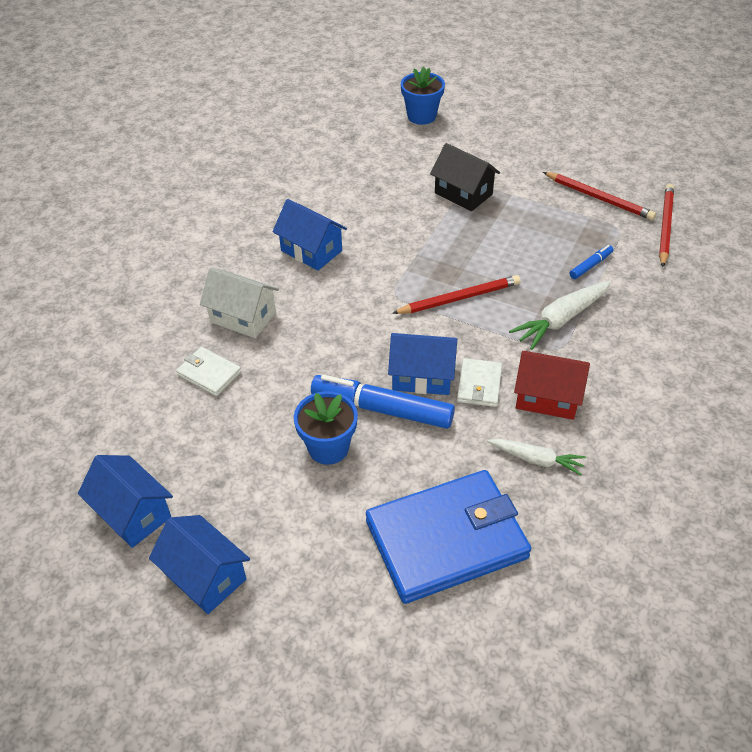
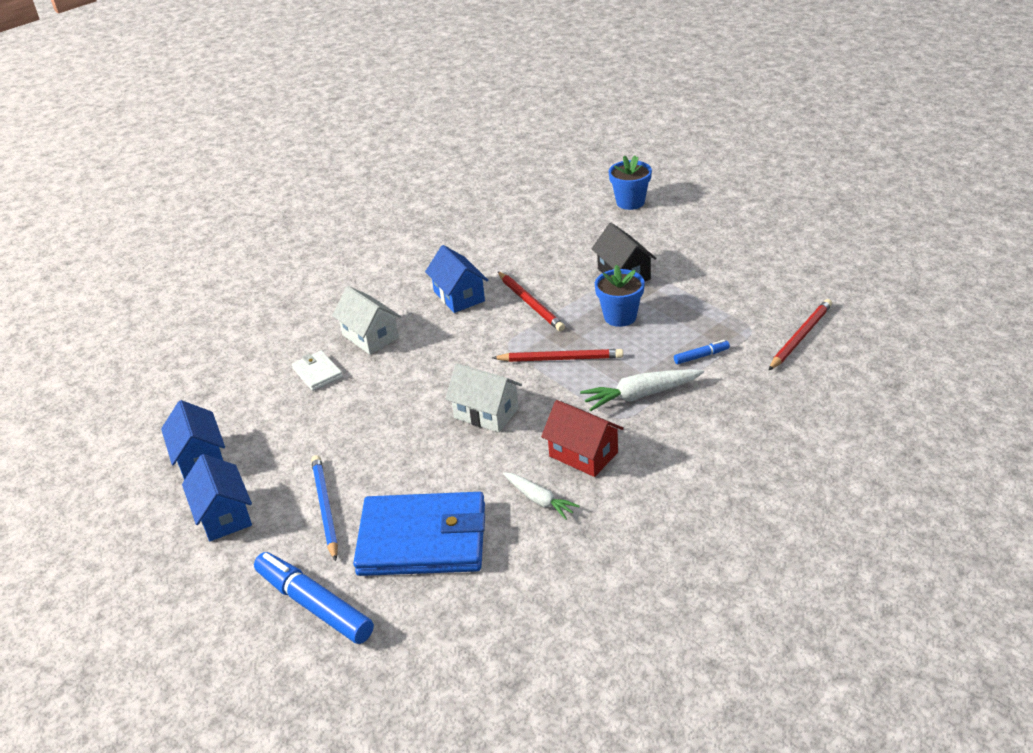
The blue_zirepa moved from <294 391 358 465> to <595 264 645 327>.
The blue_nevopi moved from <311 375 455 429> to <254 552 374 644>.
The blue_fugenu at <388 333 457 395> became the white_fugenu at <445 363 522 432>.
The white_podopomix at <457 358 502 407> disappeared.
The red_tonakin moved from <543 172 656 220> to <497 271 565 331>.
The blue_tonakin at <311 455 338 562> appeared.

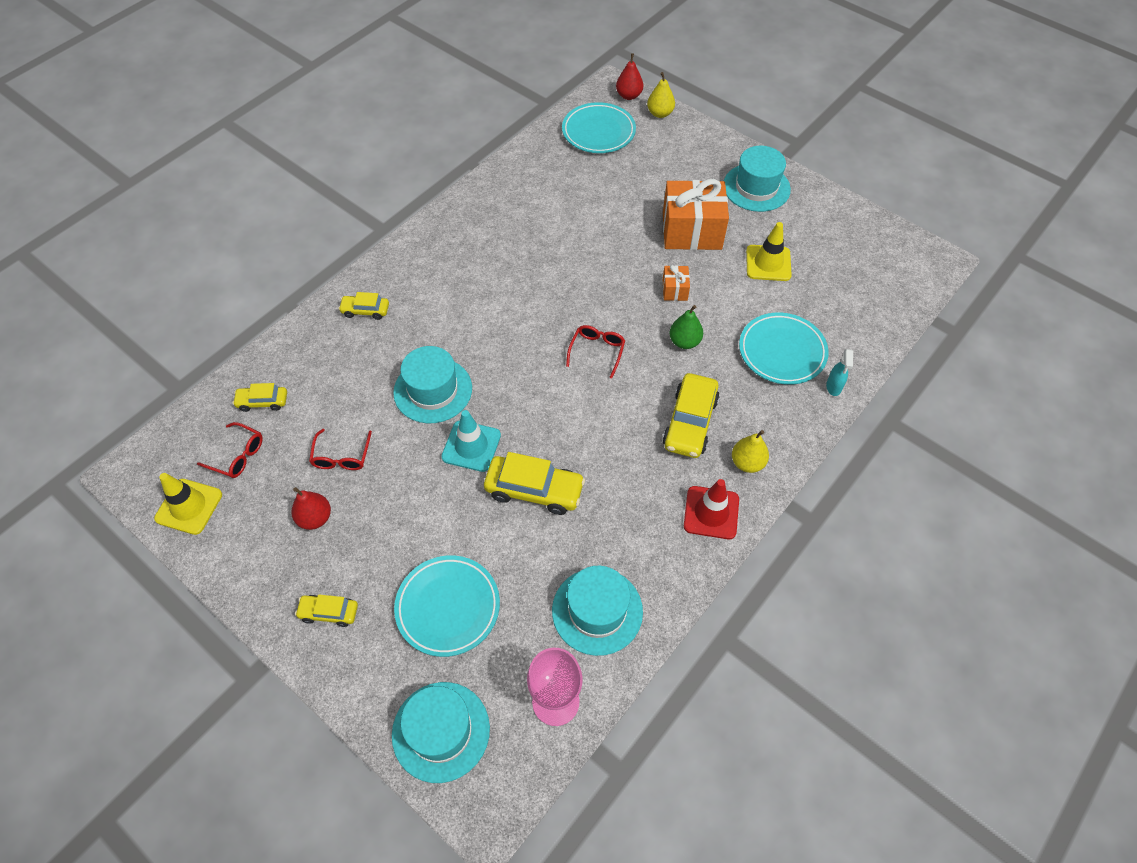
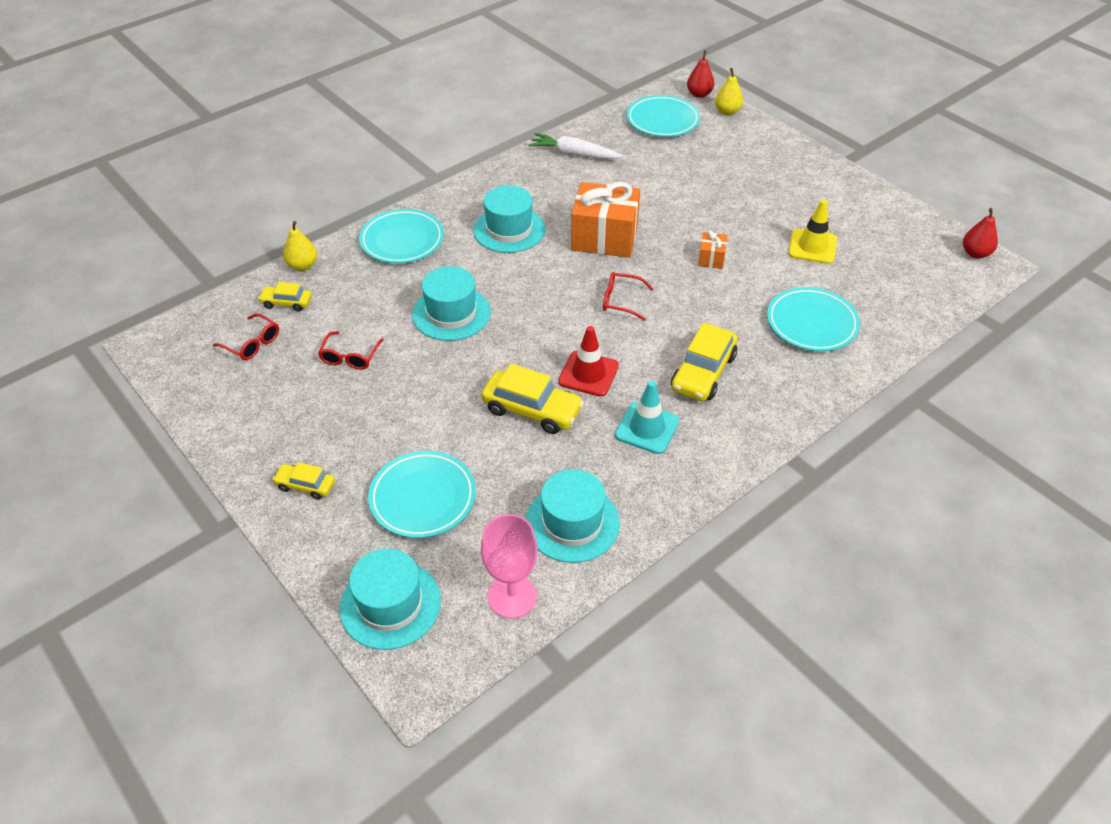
The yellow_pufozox at <154 473 222 535> disappeared.
The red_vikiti moved from <291 487 331 530> to <963 208 998 258>.
The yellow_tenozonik at <338 292 389 320> was replaced by the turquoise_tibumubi at <359 209 444 264>.
The turquoise_pufozox moved from <441 410 501 472> to <615 381 679 454>.
The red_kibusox at <566 325 625 379> turned 105 degrees counterclockwise.
The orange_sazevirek moved from <663 179 729 250> to <571 182 640 258>.
The green_vikiti at <669 305 703 349> disappeared.
The red_pufozox moved from <684 479 739 539> to <558 326 619 397>.
The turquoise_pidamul moved from <724 146 791 212> to <473 186 545 253>.
The yellow_vikiti moved from <732 430 769 473> to <283 221 317 271>.
The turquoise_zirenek at <826 349 853 396> disappeared.
The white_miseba at <528 133 622 159> appeared.

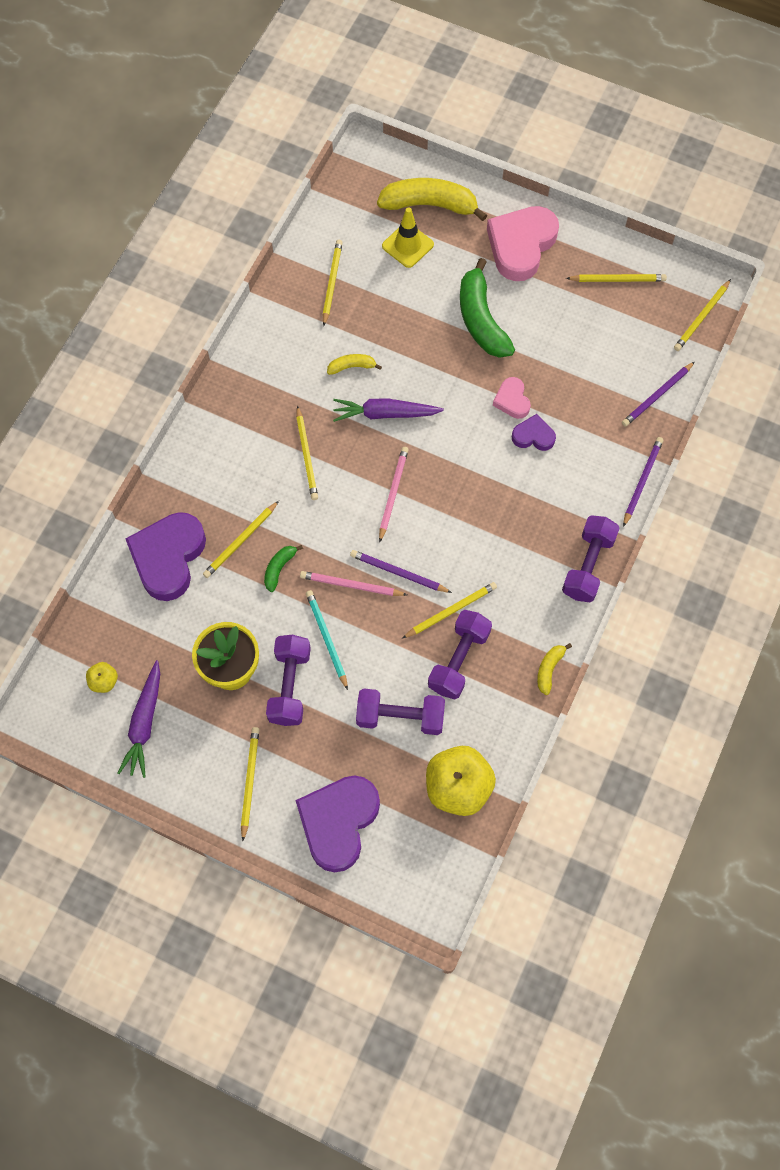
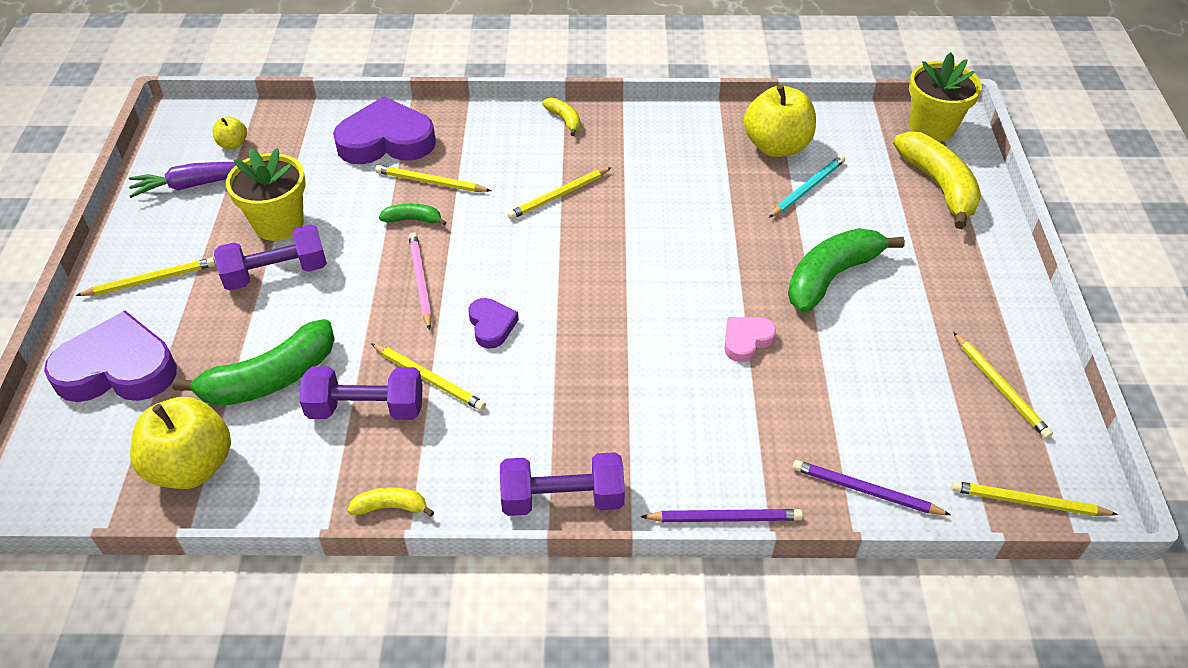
The turquoise_tonakin moved from <306 590 348 690> to <769 155 845 218>.
The yellow_tonakin at <323 240 343 326> was replaced by the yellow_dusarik at <744 84 816 157>.
The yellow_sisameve moved from <327 354 382 375> to <542 98 581 136>.
The purple_miseba at <333 398 444 422> disappeared.
The purple_tonakin at <350 550 452 593> disappeared.
The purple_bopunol at <356 688 445 735> was replaced by the green_sisameve at <172 319 335 406>.
The pink_tonakin at <379 447 409 543> disappeared.
The yellow_pufozox at <382 207 434 268> disappeared.
The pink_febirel at <487 206 559 281> disappeared.
The purple_febirel moved from <512 414 556 451> to <469 298 519 349>.
The yellow_zirepa at <909 52 982 142> appeared.

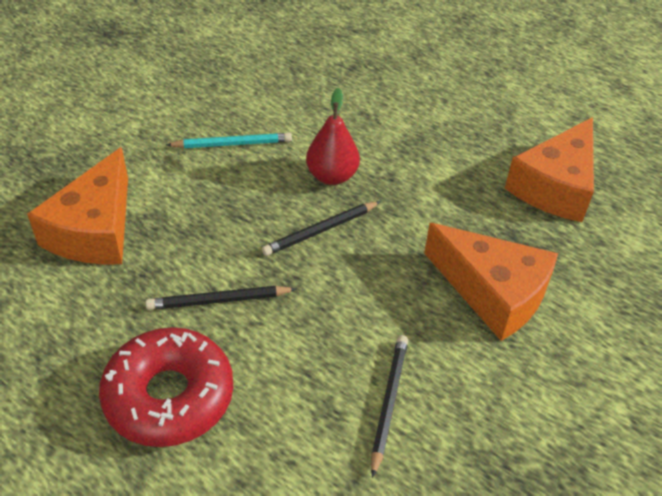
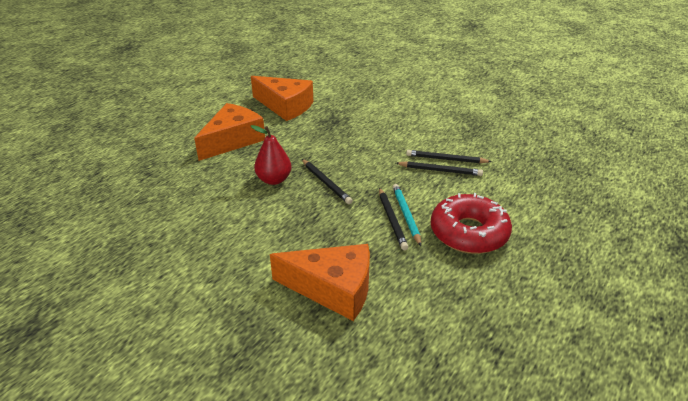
The turquoise_tonakin moved from <166 133 292 148> to <393 184 421 246>.
The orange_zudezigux moved from <424 223 558 341> to <194 103 265 161>.
The black_tonakin at <396 161 483 176> appeared.

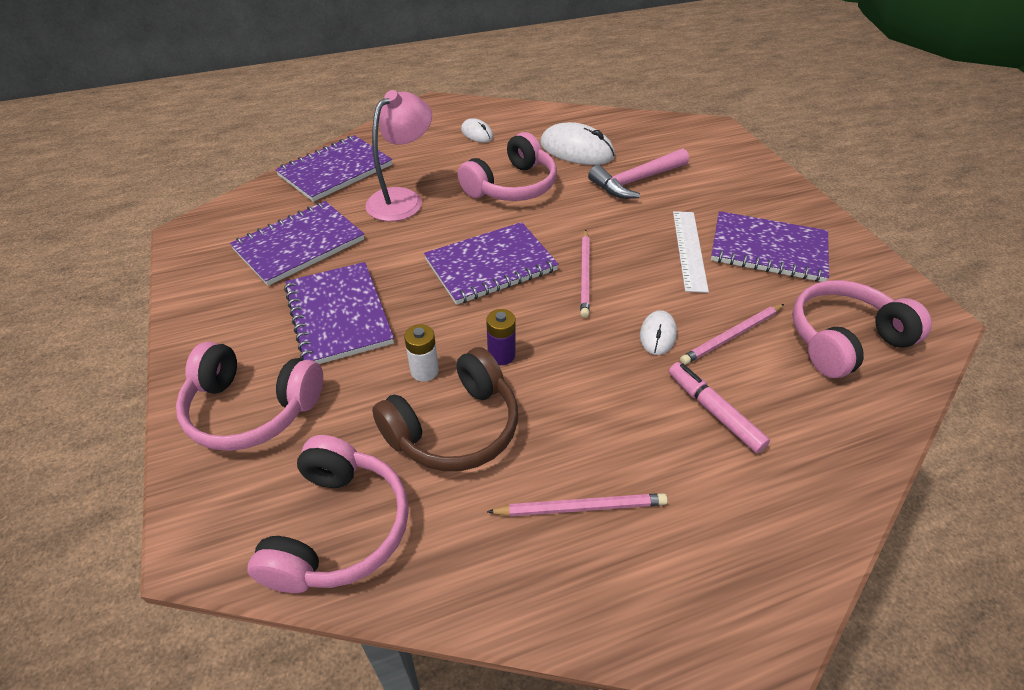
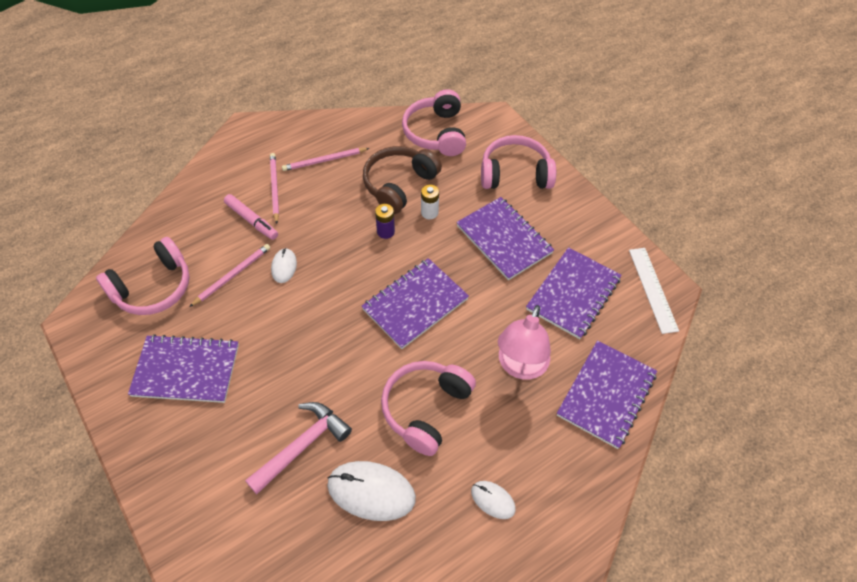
The pink_tonakin moved from <580 230 590 318> to <270 153 279 224>.
The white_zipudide moved from <673 211 709 293> to <629 248 679 334>.

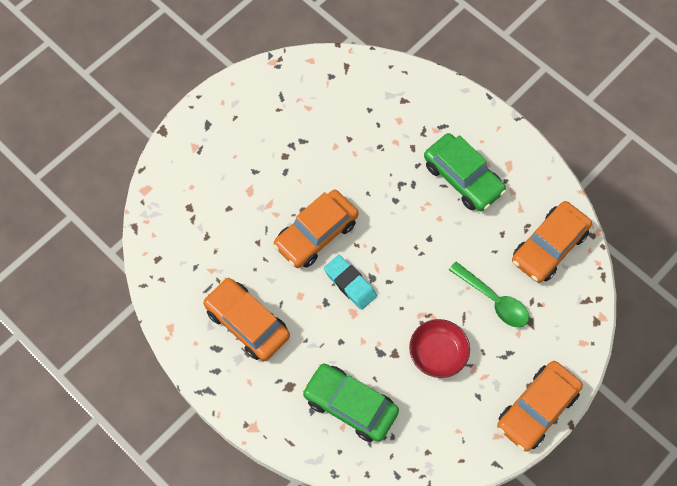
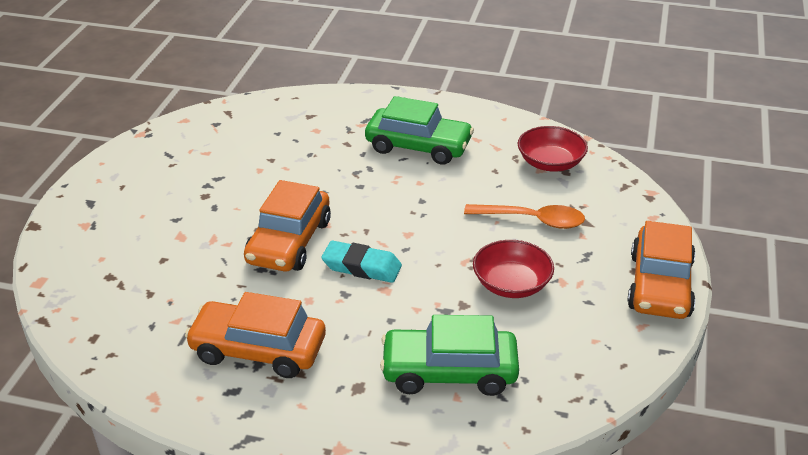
The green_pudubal at <449 262 529 328> became the orange_pudubal at <464 204 585 229>.
The orange_tenozonik at <512 201 592 283> was replaced by the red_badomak at <518 126 588 171>.

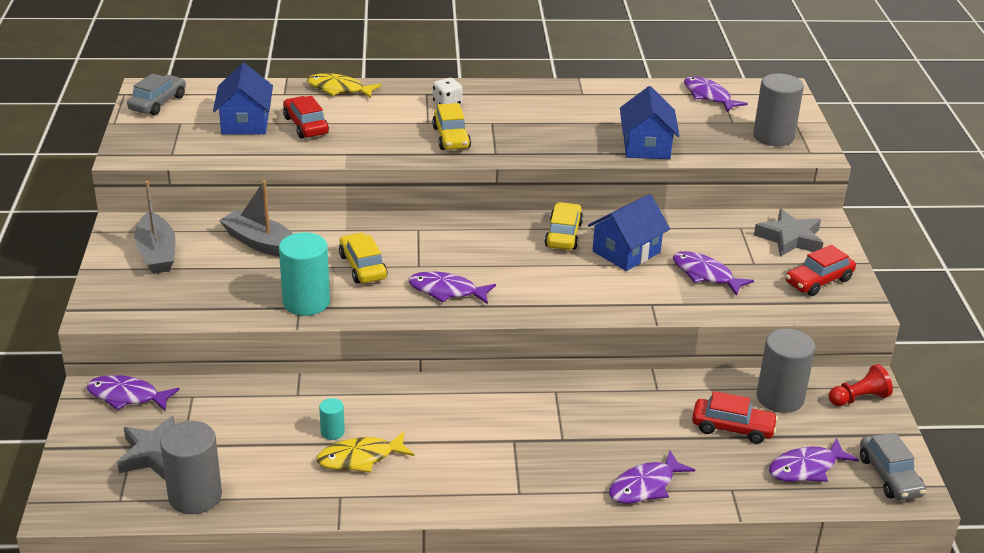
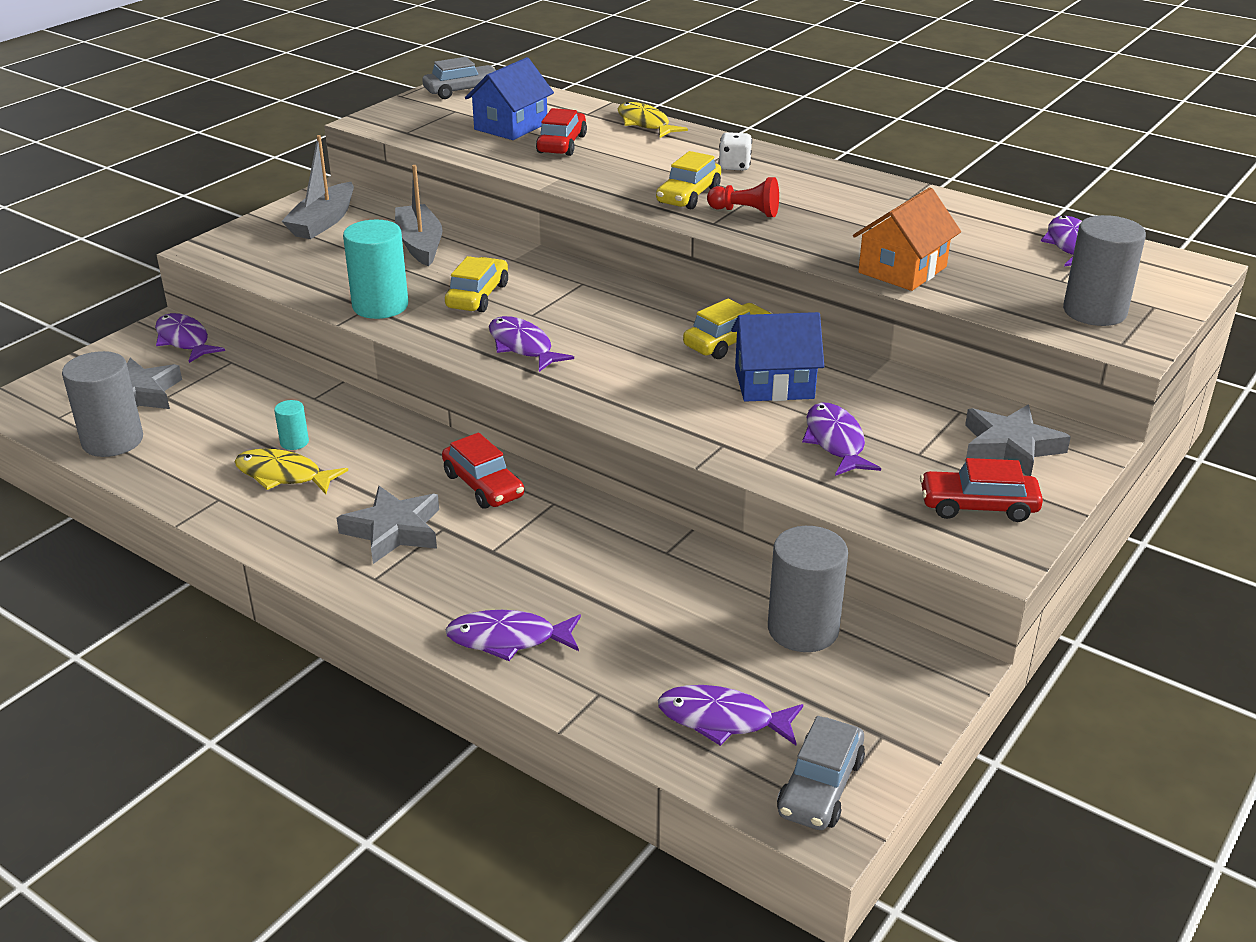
The blue_fugenu at <620 86 680 159> became the orange_fugenu at <853 187 961 291>.
The red_tenozonik moved from <692 391 778 444> to <442 433 524 509>.
The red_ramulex moved from <829 364 893 406> to <707 177 779 217>.
The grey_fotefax at <337 486 439 564> appeared.

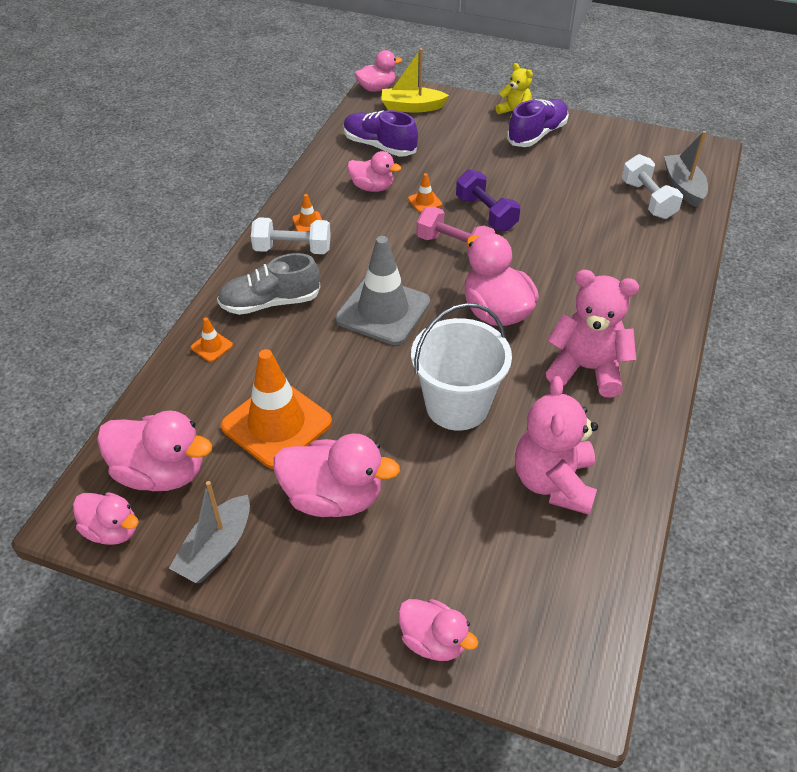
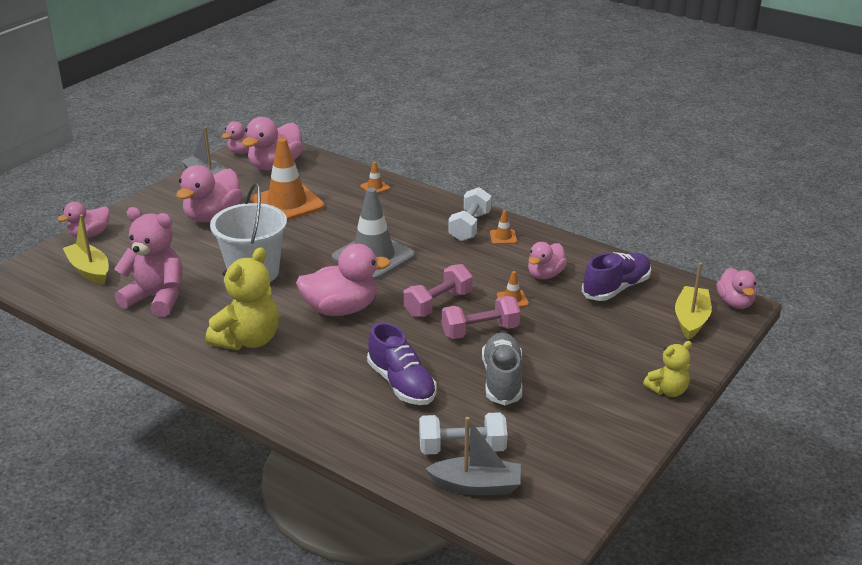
The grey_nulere moved from <217 253 320 315> to <482 332 522 405>.
The purple_bopunol at <456 169 520 231> became the pink_bopunol at <441 296 520 339>.
The purple_nulere moved from <507 99 569 147> to <367 322 437 405>.
The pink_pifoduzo at <546 270 639 397> became the yellow_pifoduzo at <206 247 279 350>.
The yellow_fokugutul at <63 214 109 285> appeared.

